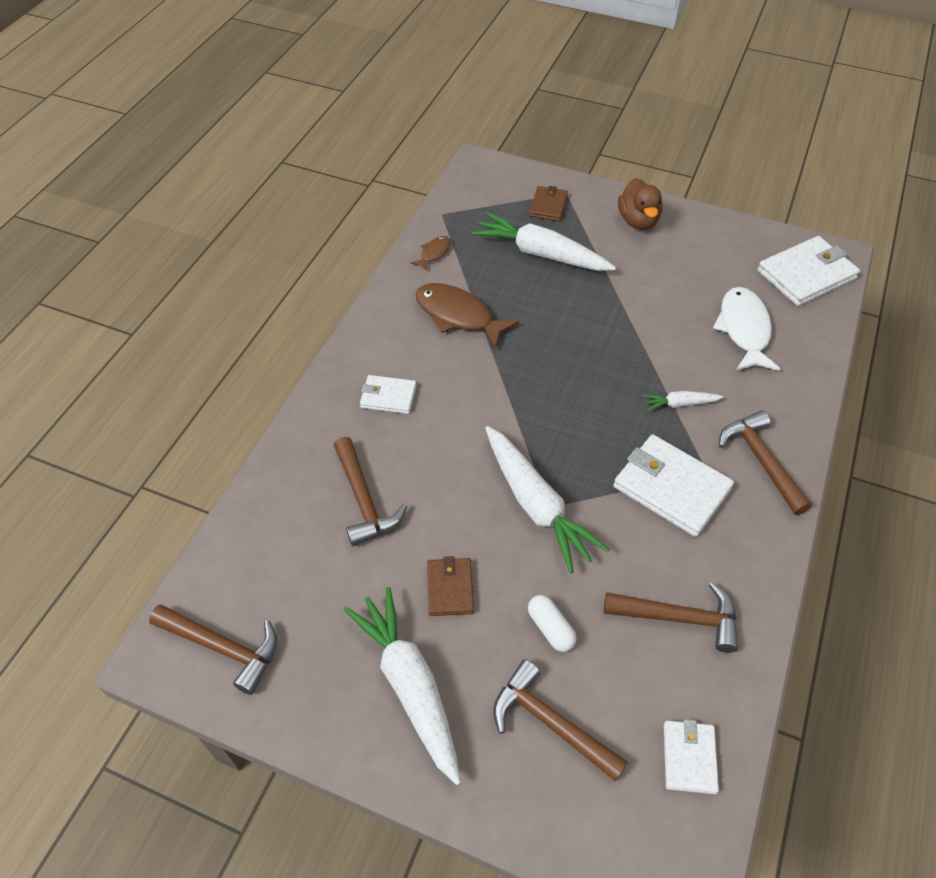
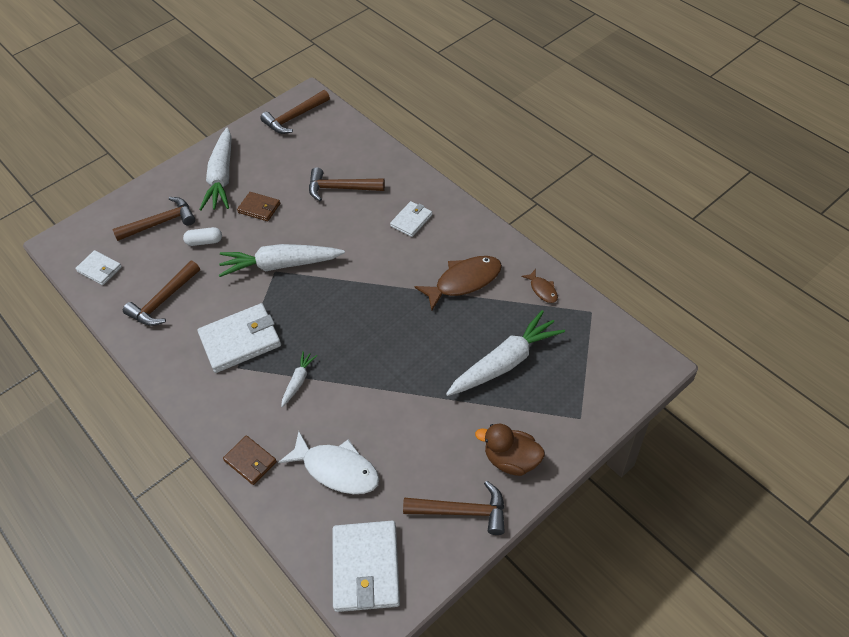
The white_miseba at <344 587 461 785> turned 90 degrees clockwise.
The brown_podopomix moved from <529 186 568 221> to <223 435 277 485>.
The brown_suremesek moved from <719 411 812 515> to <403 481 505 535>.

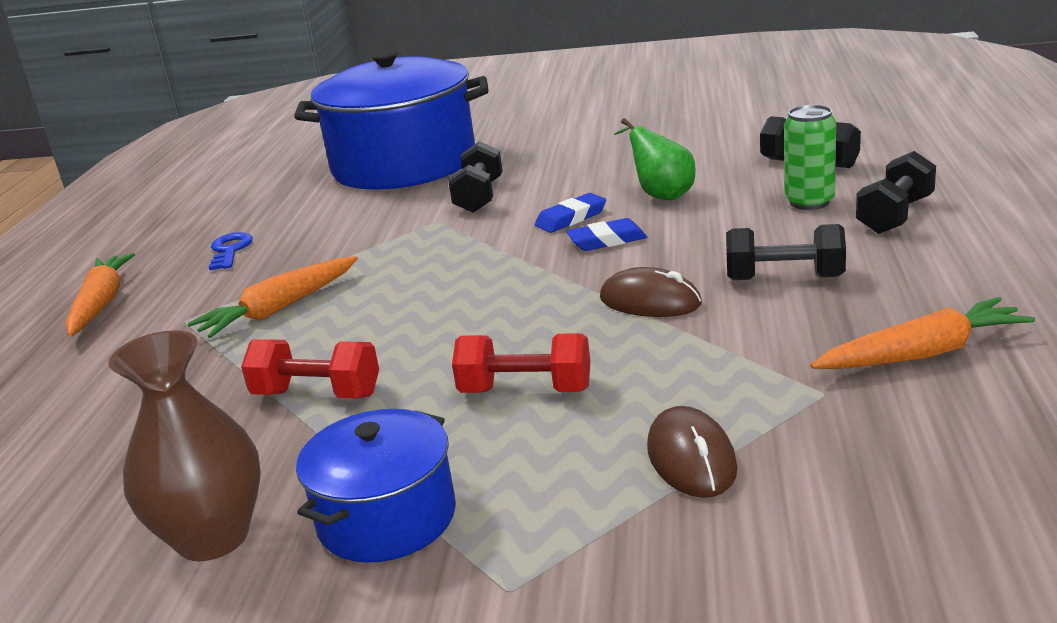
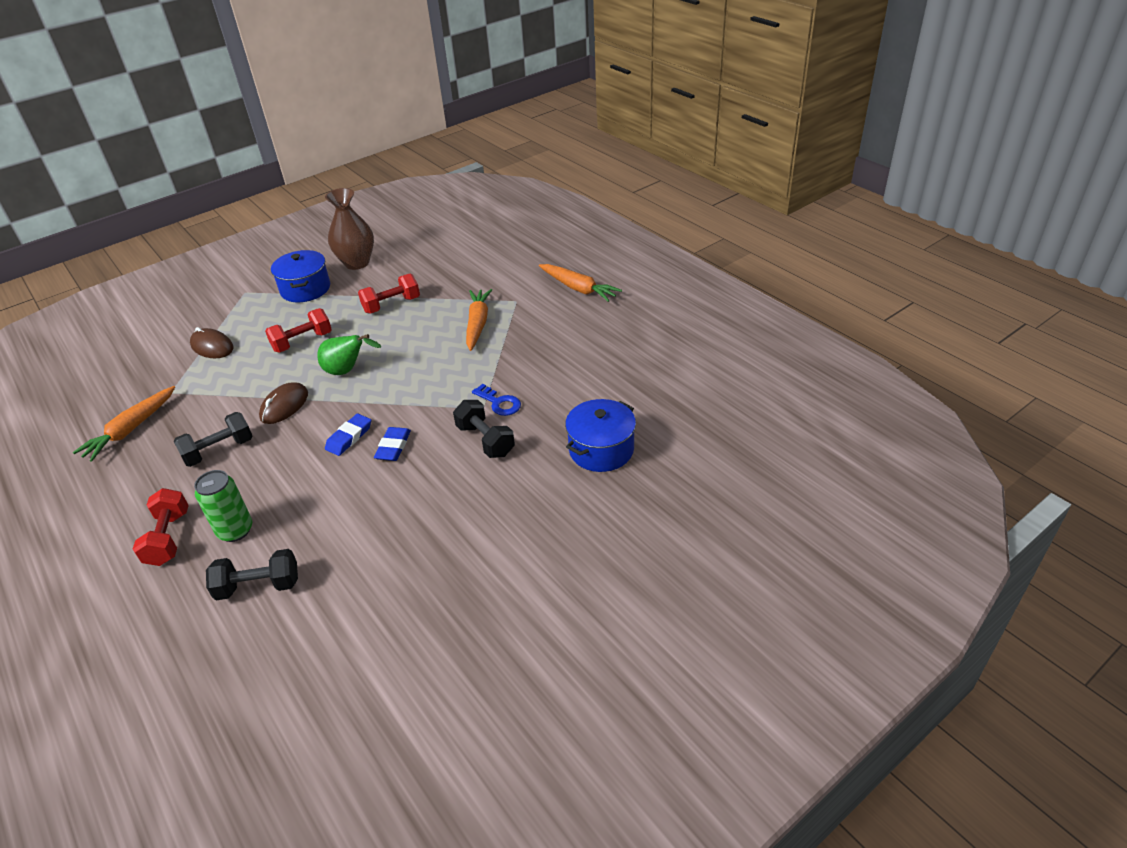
The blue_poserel moved from <209 232 253 271> to <472 384 521 416>.
The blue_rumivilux at <294 50 489 190> changed to 0.51 times the size.
The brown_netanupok at <600 267 702 317> turned 45 degrees counterclockwise.
The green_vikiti moved from <614 118 696 200> to <317 334 381 375>.
The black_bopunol at <856 151 936 234> became the red_bopunol at <133 488 189 566>.

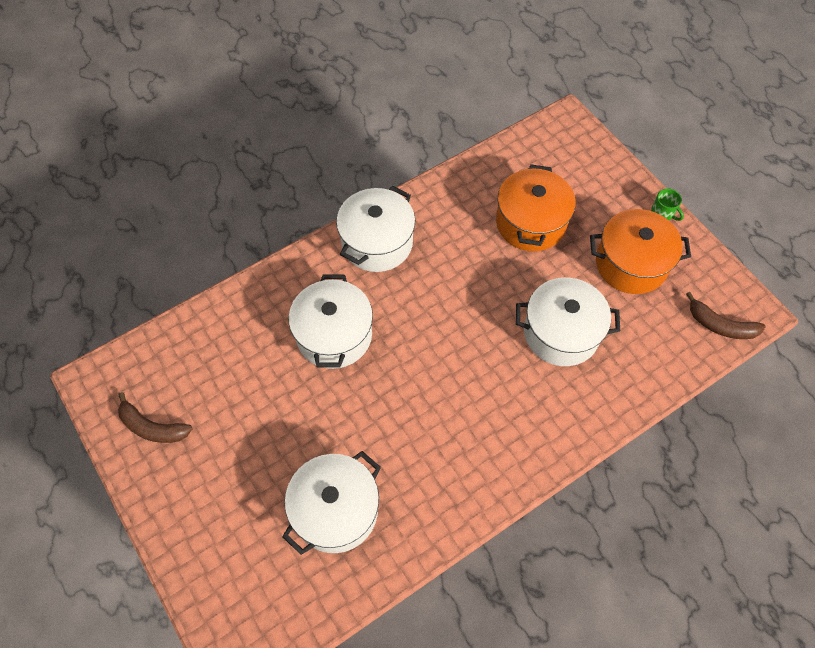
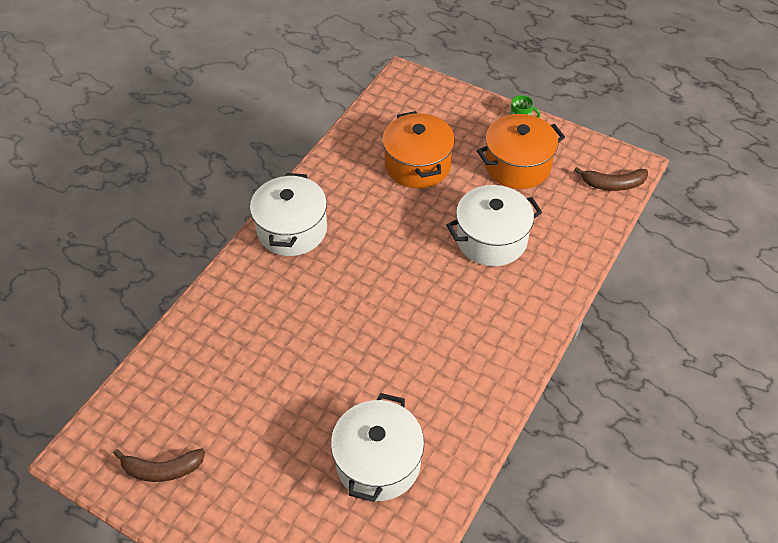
The white_rumivilux at <289 274 373 369> disappeared.

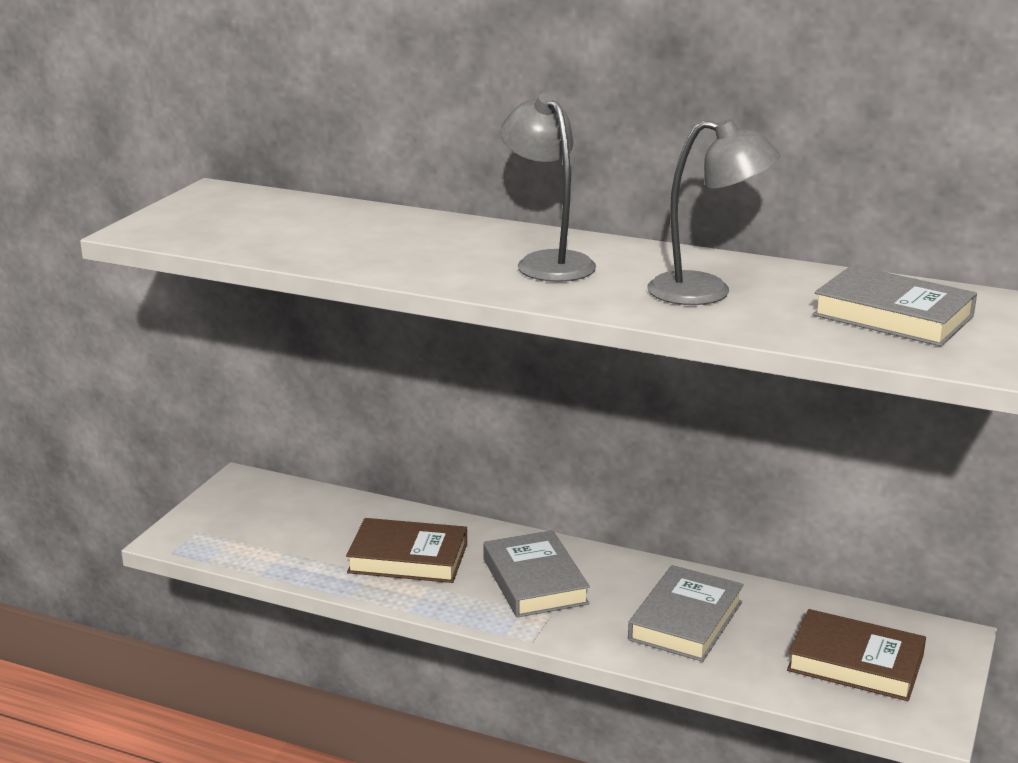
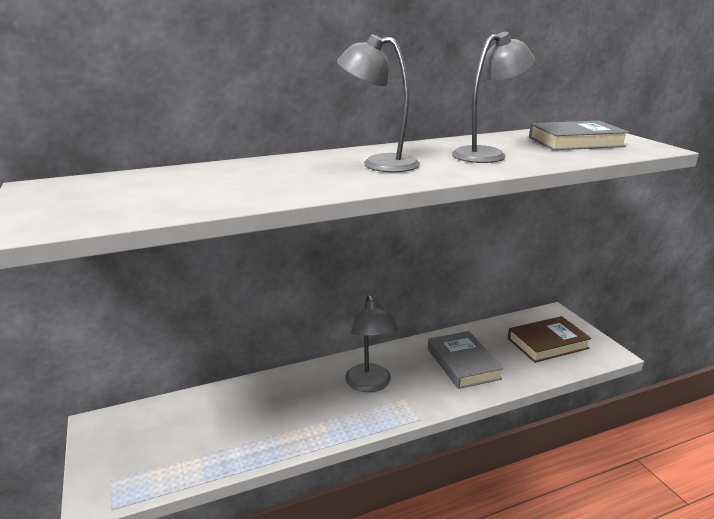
The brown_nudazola at <346 518 467 583> disappeared.
The grey_nudazola at <483 530 590 618> was replaced by the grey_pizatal at <345 295 398 392>.

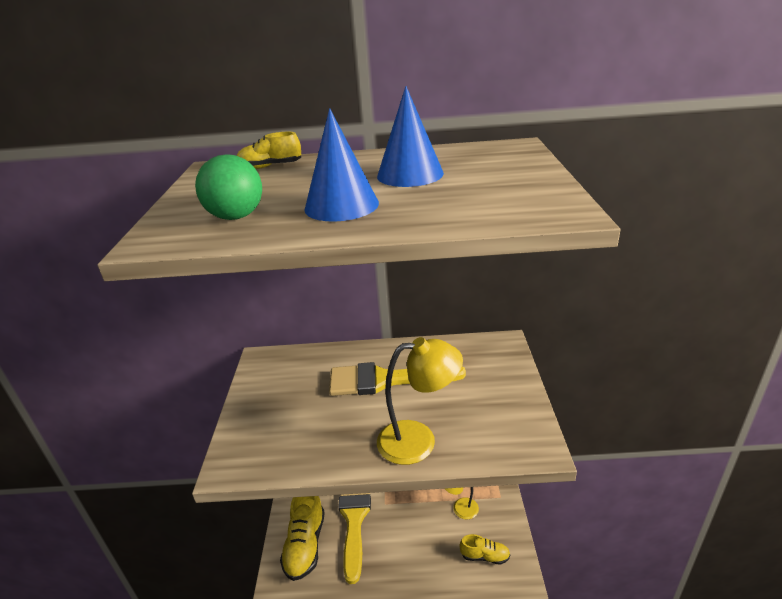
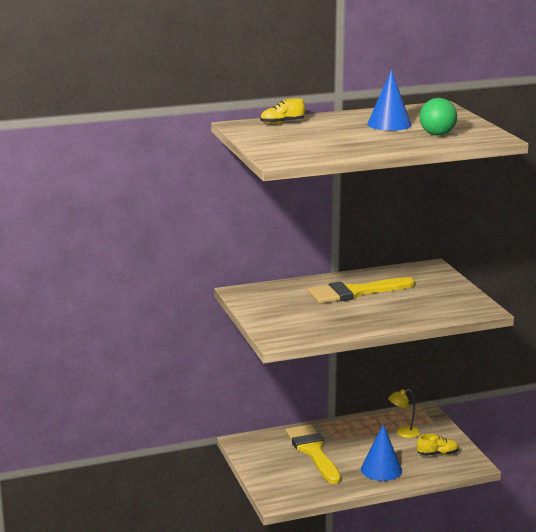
The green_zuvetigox moved from <195 154 262 220> to <419 98 457 136>.
The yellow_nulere at <280 496 325 581> disappeared.
The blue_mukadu moved from <304 108 379 222> to <361 424 402 481>.
The yellow_pizatal at <377 337 463 465> disappeared.

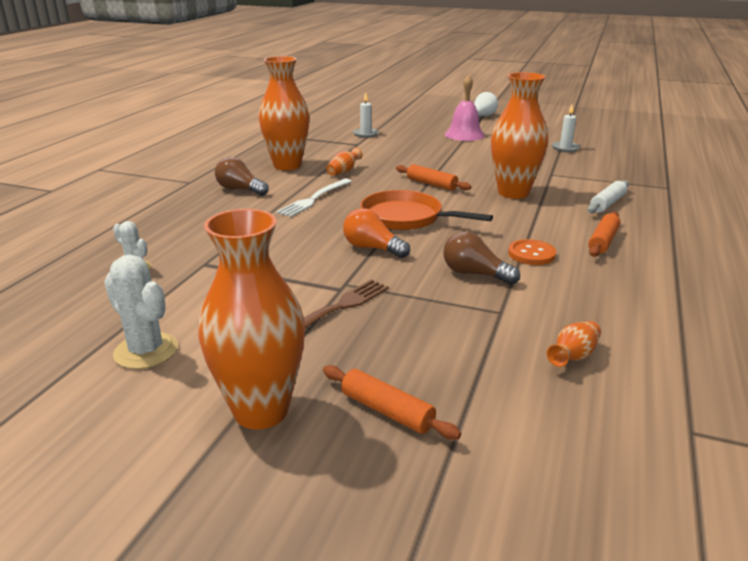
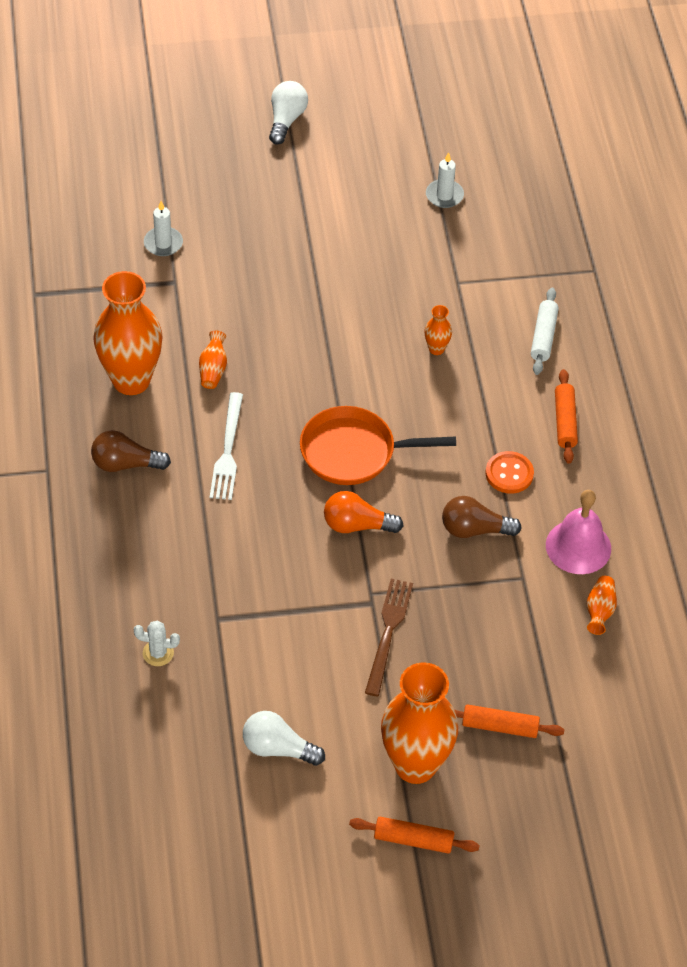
The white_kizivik at <104 255 178 369> was replaced by the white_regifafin at <243 711 325 766>.
The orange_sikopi moved from <396 164 471 191> to <349 817 480 854>.
The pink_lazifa moved from <445 75 484 141> to <546 490 611 574>.
The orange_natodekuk at <491 72 548 199> changed to 0.42 times the size.

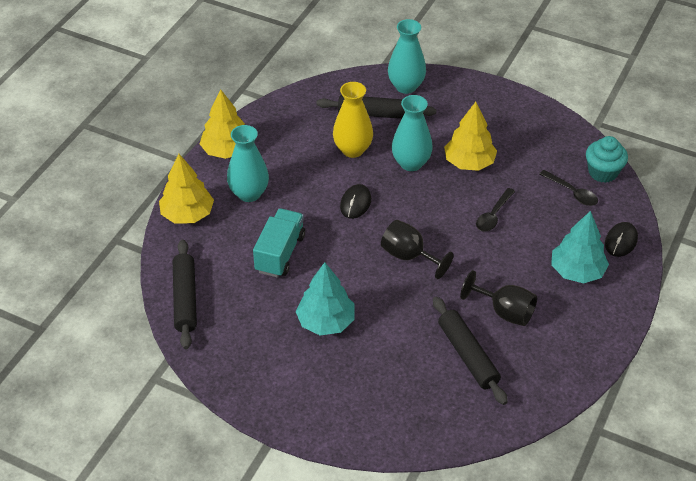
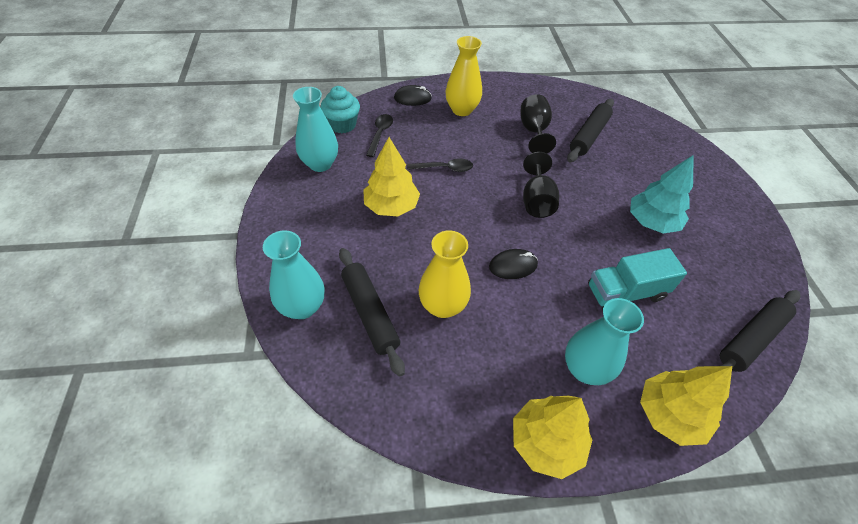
The turquoise_natodekuk moved from <392 95 433 171> to <293 87 338 172>.
The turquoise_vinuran at <551 211 609 283> was replaced by the yellow_natodekuk at <446 36 482 116>.

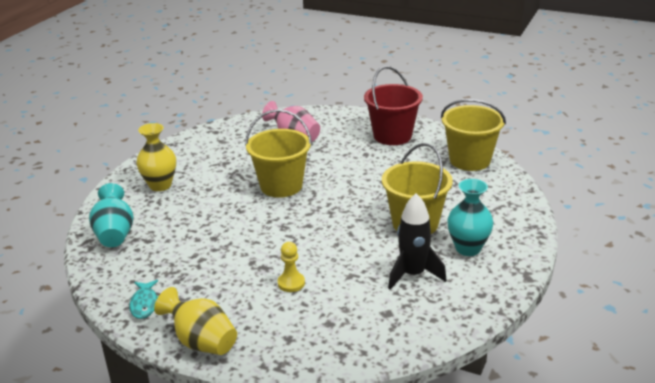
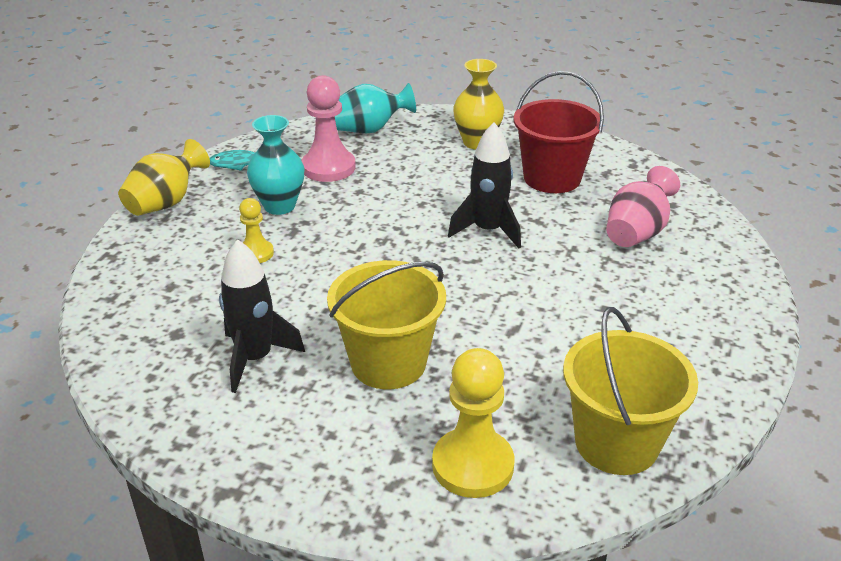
The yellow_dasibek at <245 109 312 198> was replaced by the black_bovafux at <448 122 521 248>.
The red_dasibek moved from <364 66 423 145> to <513 71 604 193>.
The turquoise_natodekuk moved from <447 179 493 256> to <247 115 304 215>.
The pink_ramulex at <302 75 356 182> appeared.
The yellow_ramulex at <432 348 515 498> appeared.

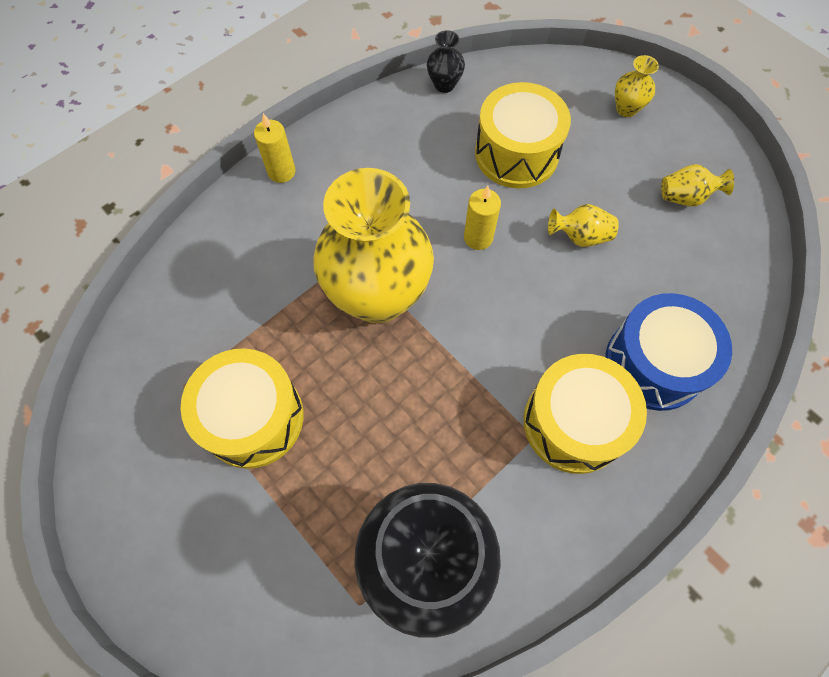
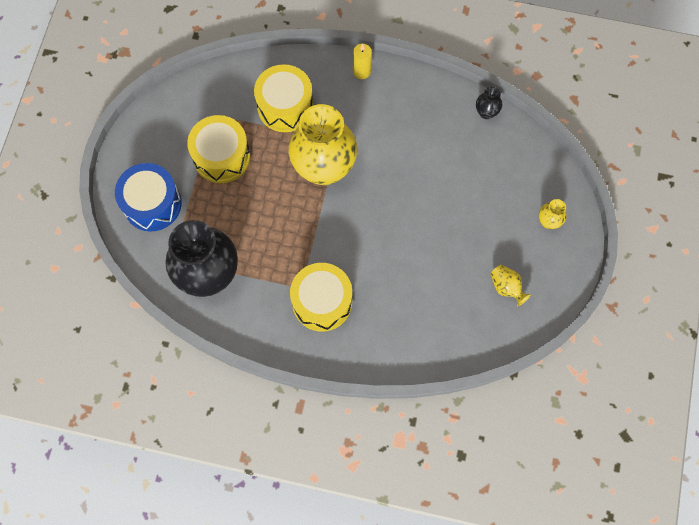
The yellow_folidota at <464 186 501 250> disappeared.
The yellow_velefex moved from <475 82 571 188> to <254 64 313 132>.
The yellow_natodekuk at <548 204 619 247> disappeared.
The blue_velefex moved from <606 293 732 411> to <115 163 182 231>.

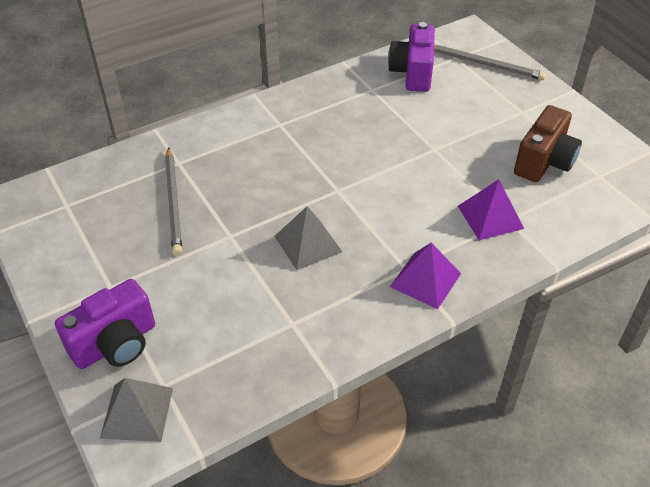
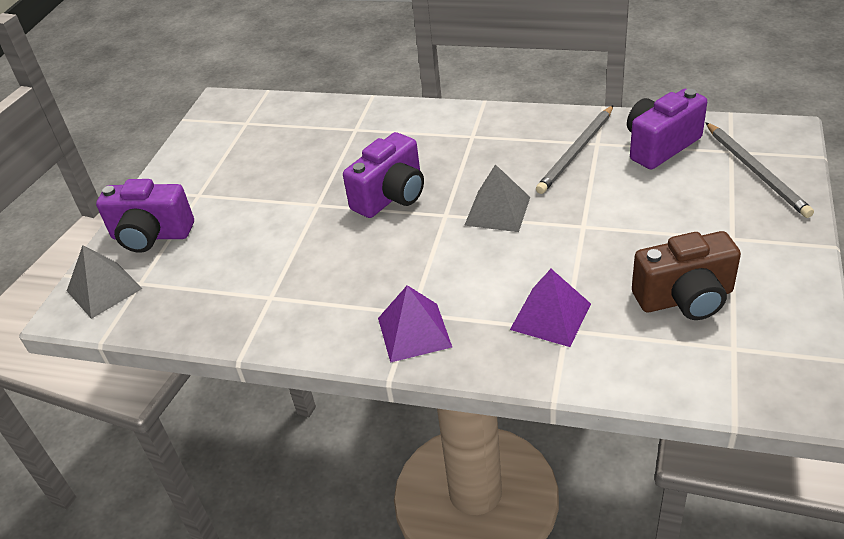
The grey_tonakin moved from <165 147 182 255> to <536 105 614 194>.
The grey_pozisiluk moved from <274 206 342 270> to <464 164 530 232>.
The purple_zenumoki at <343 132 424 218> appeared.

